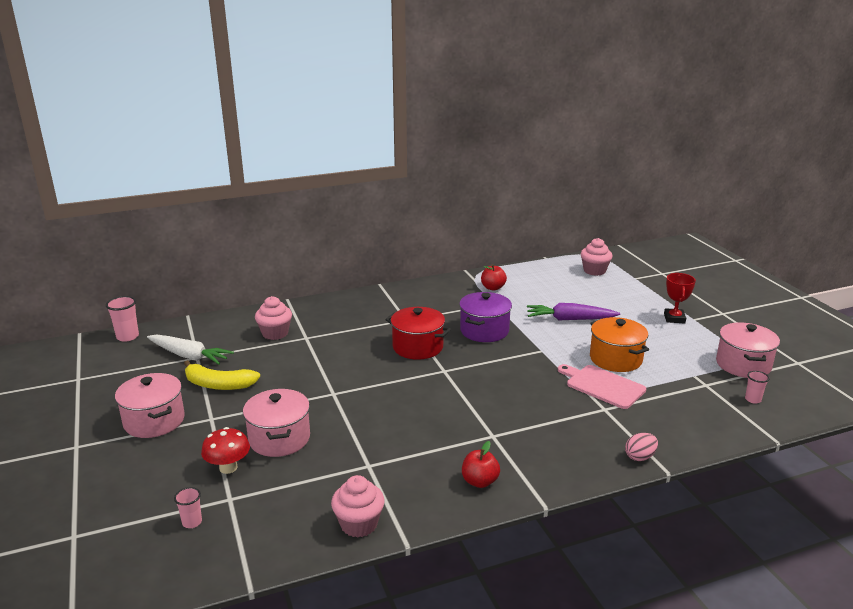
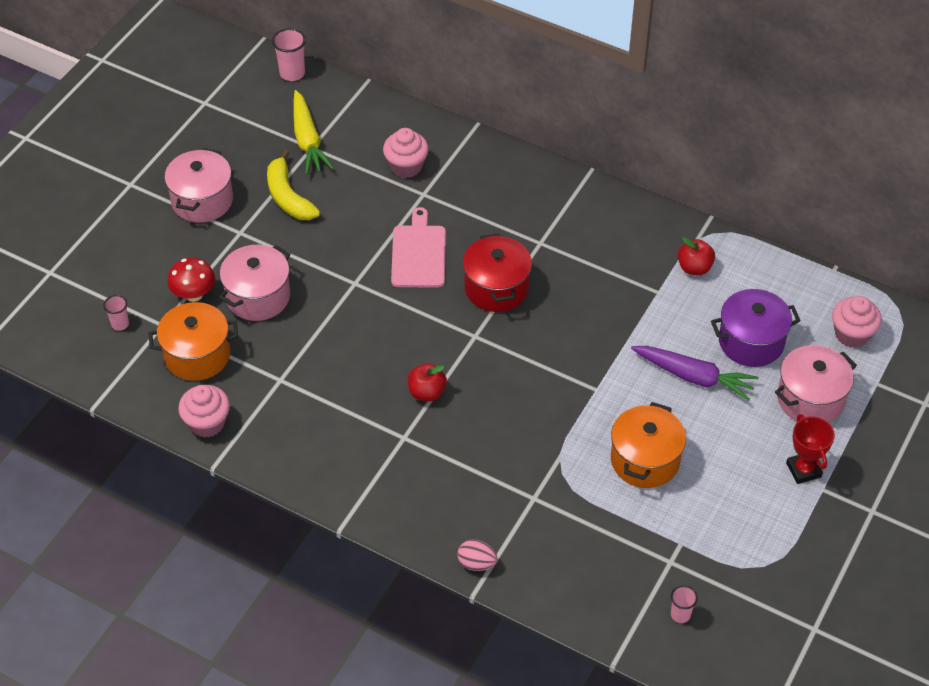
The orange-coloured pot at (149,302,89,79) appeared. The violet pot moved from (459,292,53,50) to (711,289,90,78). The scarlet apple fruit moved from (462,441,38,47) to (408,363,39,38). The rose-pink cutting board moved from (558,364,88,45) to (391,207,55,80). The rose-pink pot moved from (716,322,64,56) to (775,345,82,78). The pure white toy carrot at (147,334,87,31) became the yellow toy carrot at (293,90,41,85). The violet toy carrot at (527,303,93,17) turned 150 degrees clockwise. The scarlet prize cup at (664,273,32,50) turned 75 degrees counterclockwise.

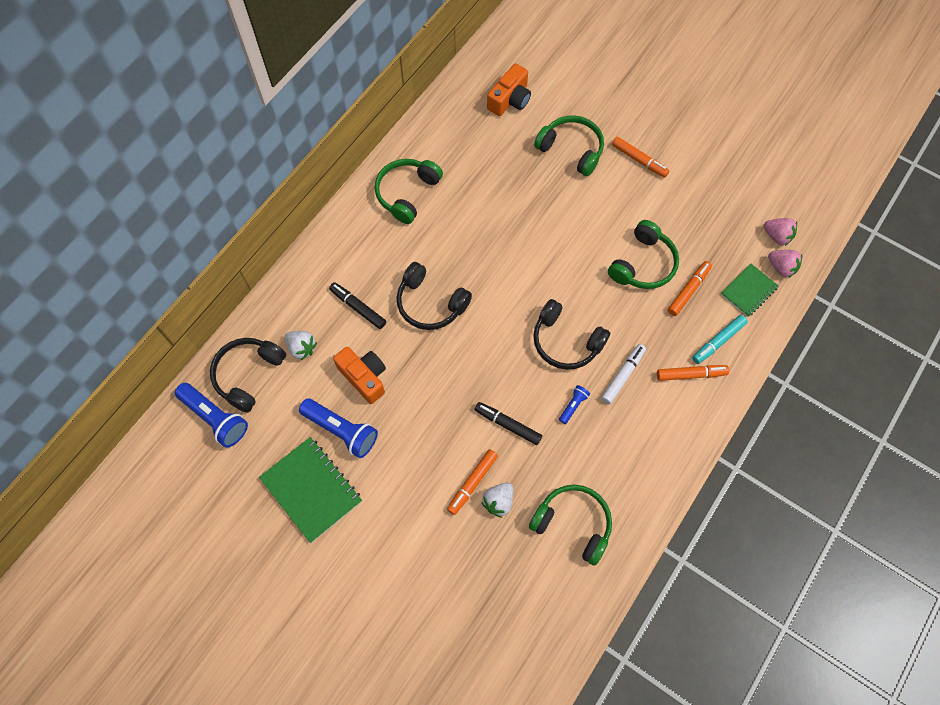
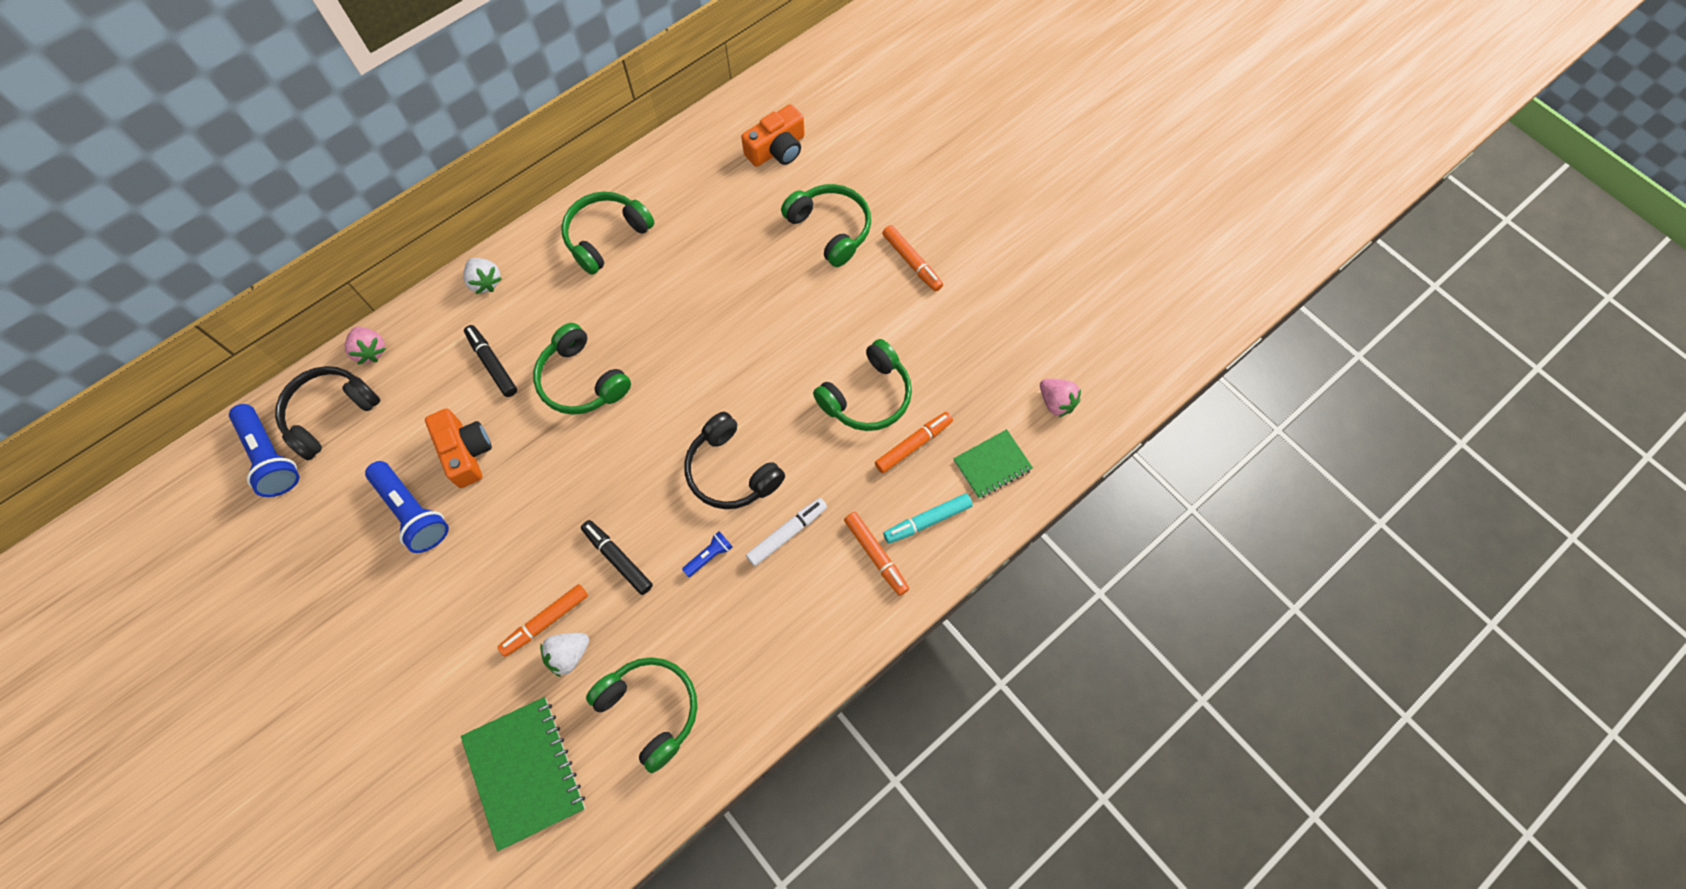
The leaf-green exercise book moved from (259,437,103,106) to (461,697,124,154). The pure white berry moved from (285,331,32,29) to (463,258,39,36). The rose-pink berry moved from (768,250,34,28) to (345,327,41,38). The ebony headphones at (397,262,75,68) became the leaf-green headphones at (533,323,98,92). The orange-coloured marker at (657,365,72,16) turned 45 degrees clockwise.

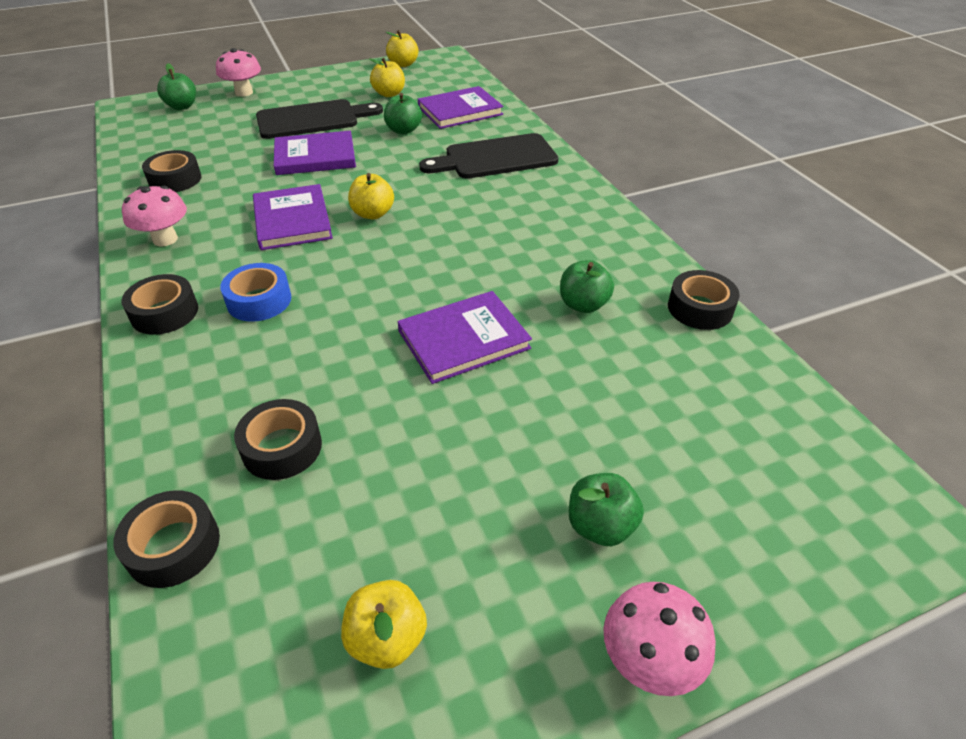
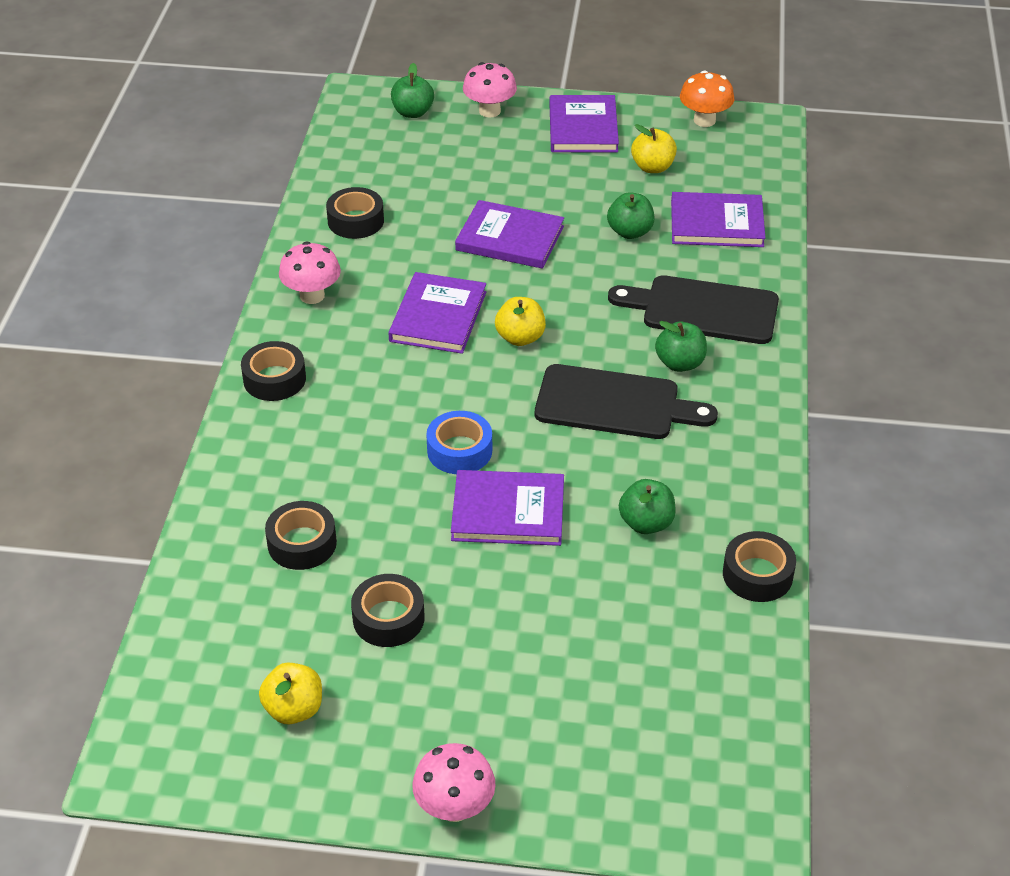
The violet book at (549,95,70,57) appeared. The ebony roll of tape moved from (113,490,107,98) to (351,574,73,73). The royal blue roll of tape moved from (220,263,71,59) to (426,411,66,63). The ebony cutting board moved from (256,99,127,40) to (535,364,183,75). The leaf-green apple fruit moved from (569,473,75,73) to (655,321,52,51). The yellow apple fruit at (386,30,32,37) was replaced by the orange-coloured toadstool at (680,71,54,56).

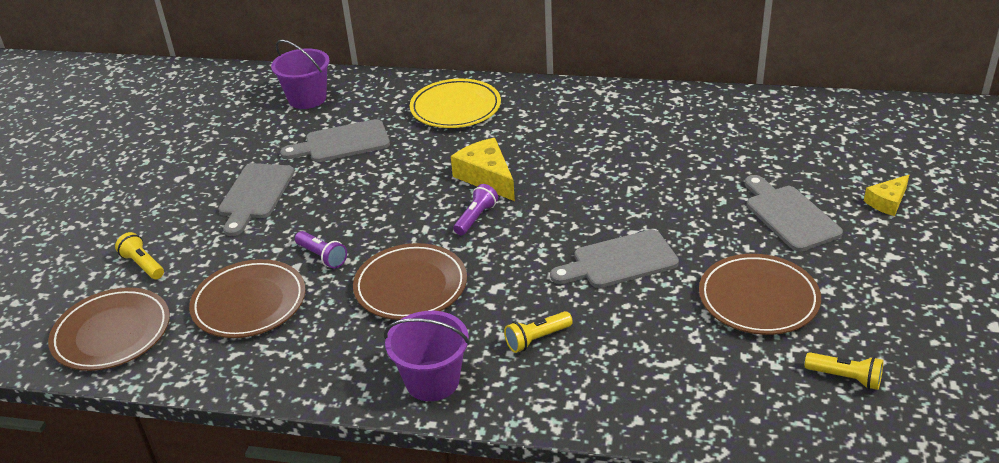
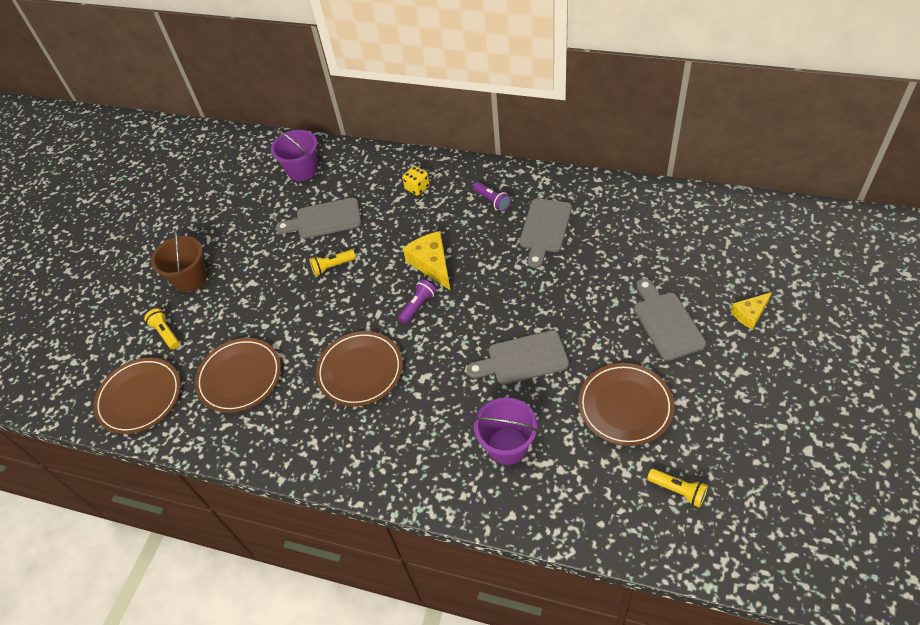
The russet bucket at (151,228,56,64) appeared. The gray cutting board moved from (218,163,76,73) to (519,198,53,70). The violet torch moved from (295,231,52,38) to (473,182,38,30). The violet bucket moved from (384,311,86,90) to (473,397,65,68). The yellow torch moved from (504,311,69,42) to (309,249,47,27). The yellow dinner plate at (410,79,91,49) was replaced by the yellow dice at (402,166,28,30).

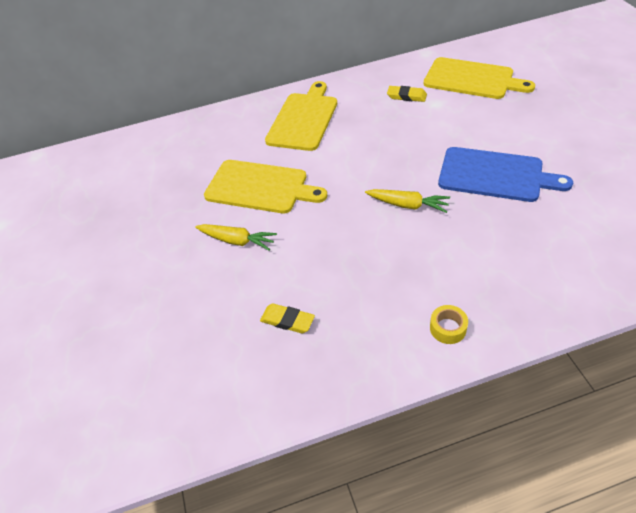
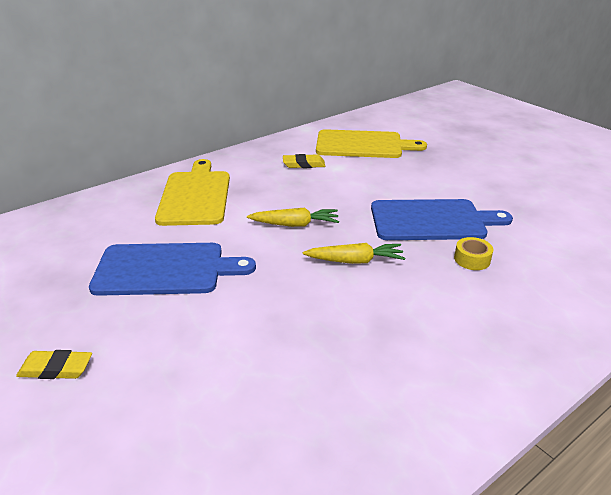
The yellow toy carrot moved from (195,224,82,27) to (247,208,92,19). The yellow pencil eraser moved from (260,303,55,30) to (16,350,76,29). The yellow roll of tape moved from (430,305,38,39) to (454,237,39,33). The yellow cutting board at (204,160,123,54) became the royal blue cutting board at (89,243,167,53).

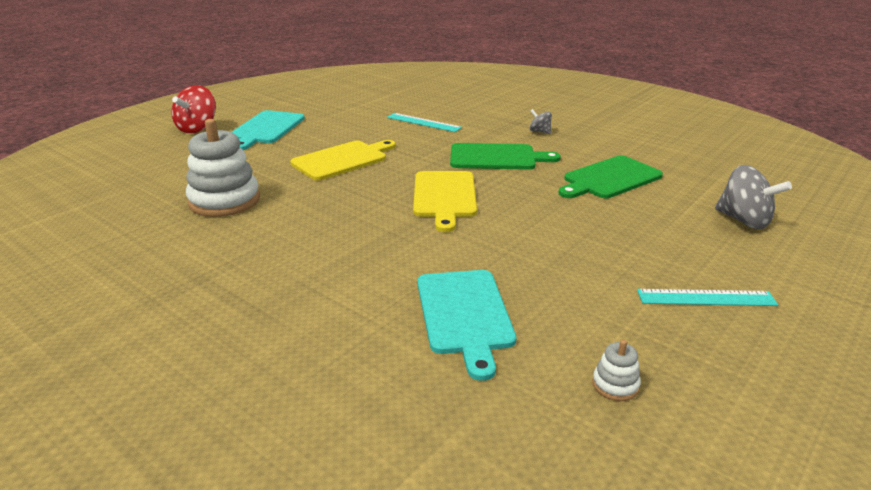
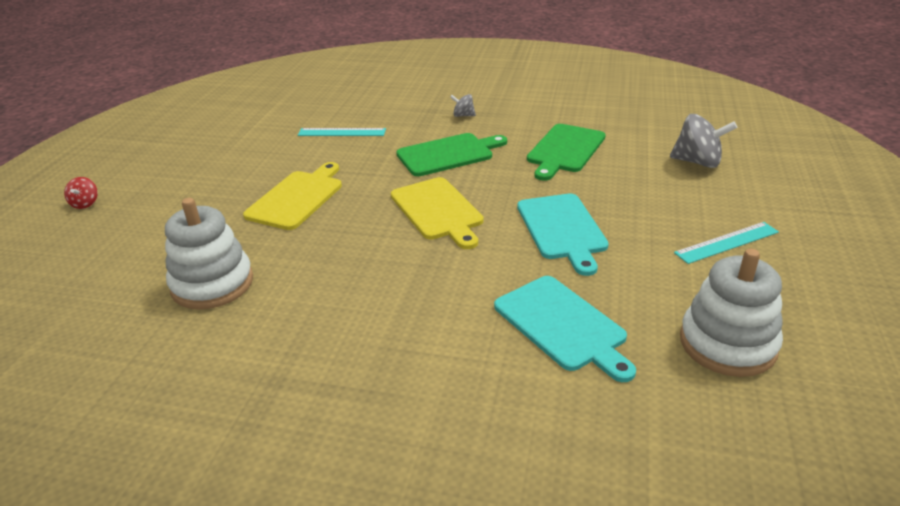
The aqua cutting board moved from (232,110,73,40) to (517,194,92,82). The scarlet toy top at (171,85,45,48) changed to 0.53 times the size. The pure white stacking toy at (592,340,49,61) changed to 2.31 times the size.

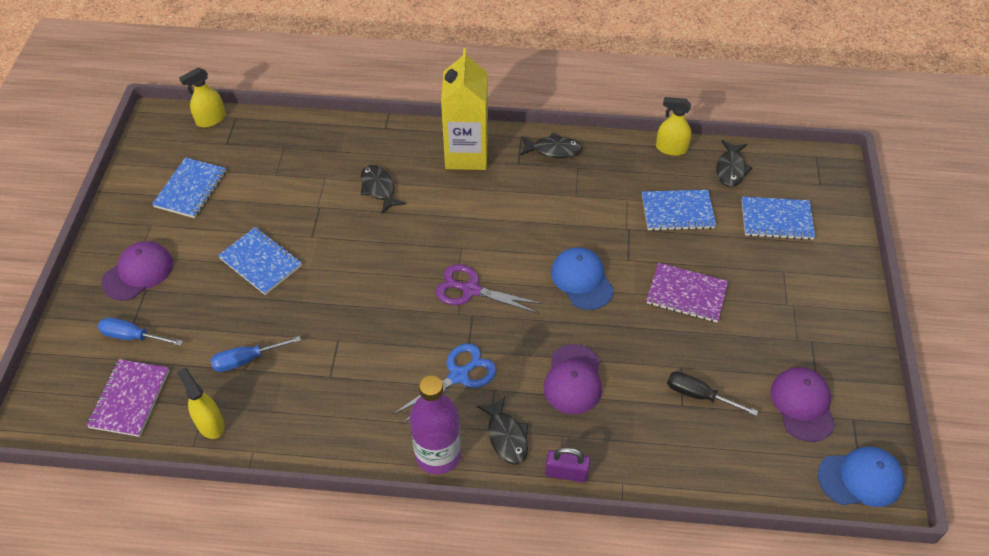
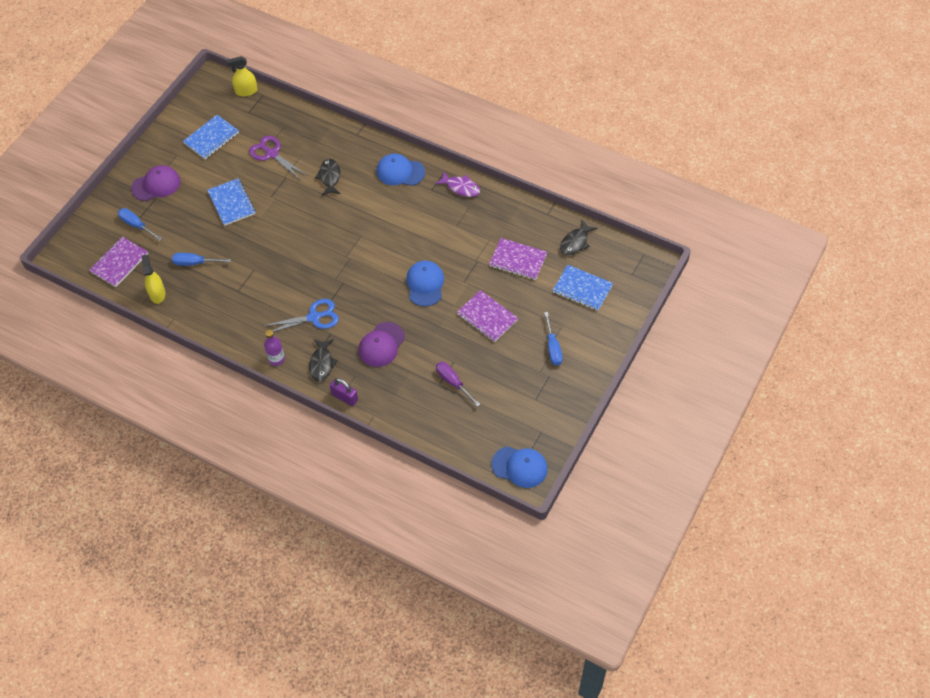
The yellow sprayer at (656,97,36,59) disappeared. The violet peaked cap at (770,367,65,75) disappeared. The royal blue hand screwdriver at (544,312,19,54) appeared. The violet pair of scissors moved from (436,264,106,49) to (249,136,59,44). The yellow carton at (441,48,47,122) was replaced by the royal blue peaked cap at (376,154,49,32). The ebony fish figure at (520,132,62,26) became the violet fish figure at (435,172,45,25). The royal blue exercise book at (642,190,74,41) became the violet exercise book at (489,238,58,42). The ebony hand screwdriver at (667,371,91,45) became the violet hand screwdriver at (436,362,44,45). The violet drink bottle at (409,375,52,99) changed to 0.56 times the size.

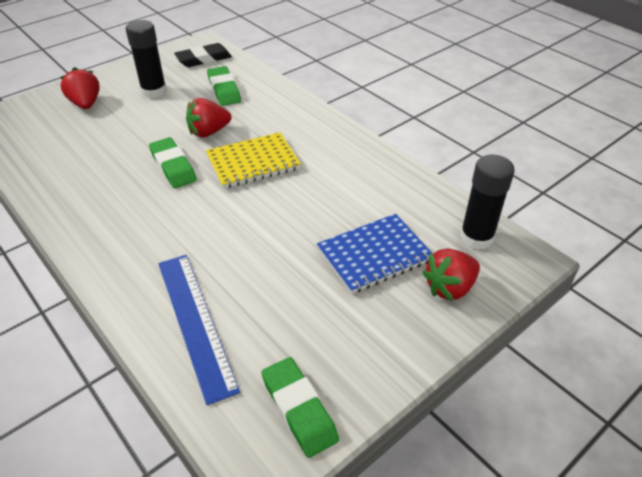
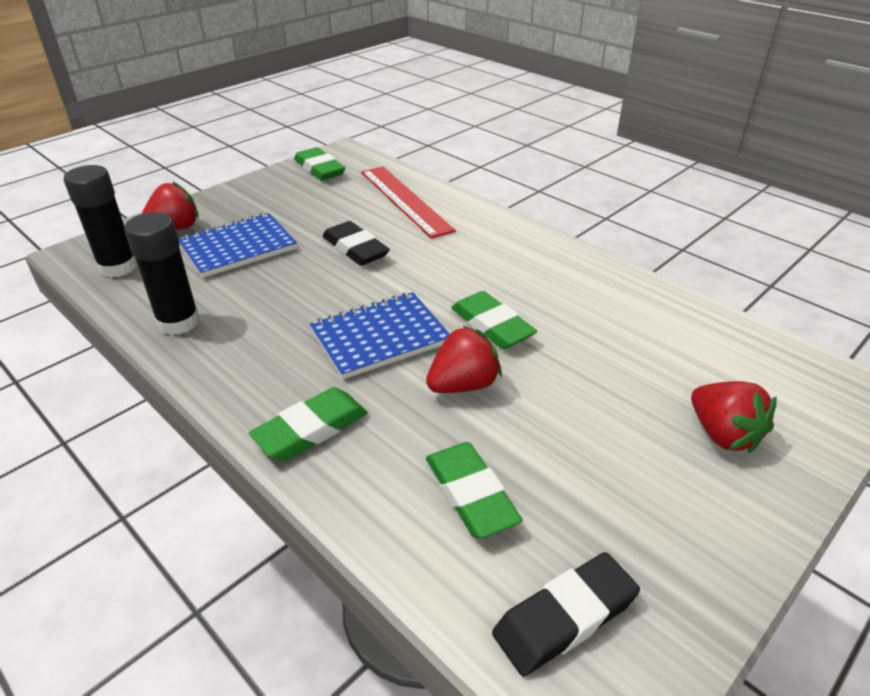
The leaf-green pencil eraser at (249,387,119,74) appeared. The ebony pencil eraser at (323,221,67,45) appeared. The ebony glue stick moved from (126,20,41,78) to (124,212,76,123). The royal blue measuring stick at (159,255,81,150) became the scarlet measuring stick at (361,166,95,73). The yellow exercise book at (206,132,95,57) became the royal blue exercise book at (310,292,140,87).

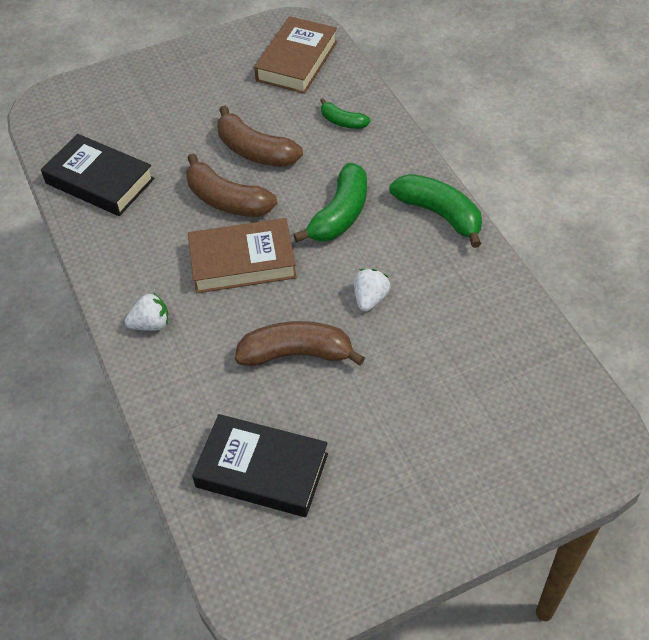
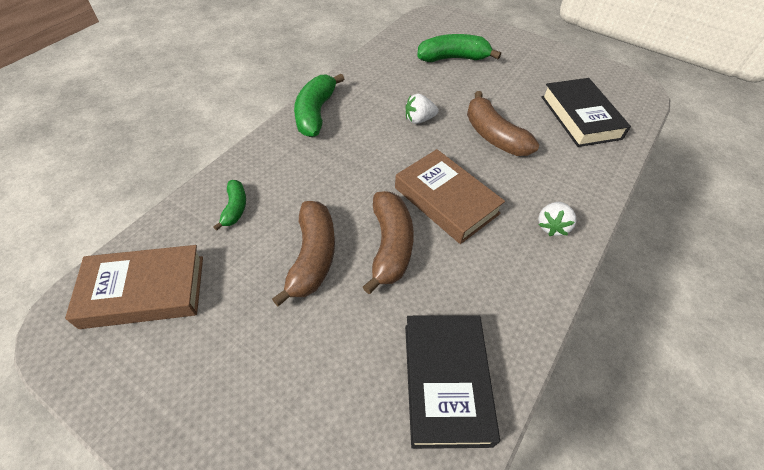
The leaf-green toy banana moved from (293,163,74,80) to (417,34,84,28). The pure white berry at (125,293,43,38) turned 105 degrees counterclockwise.

